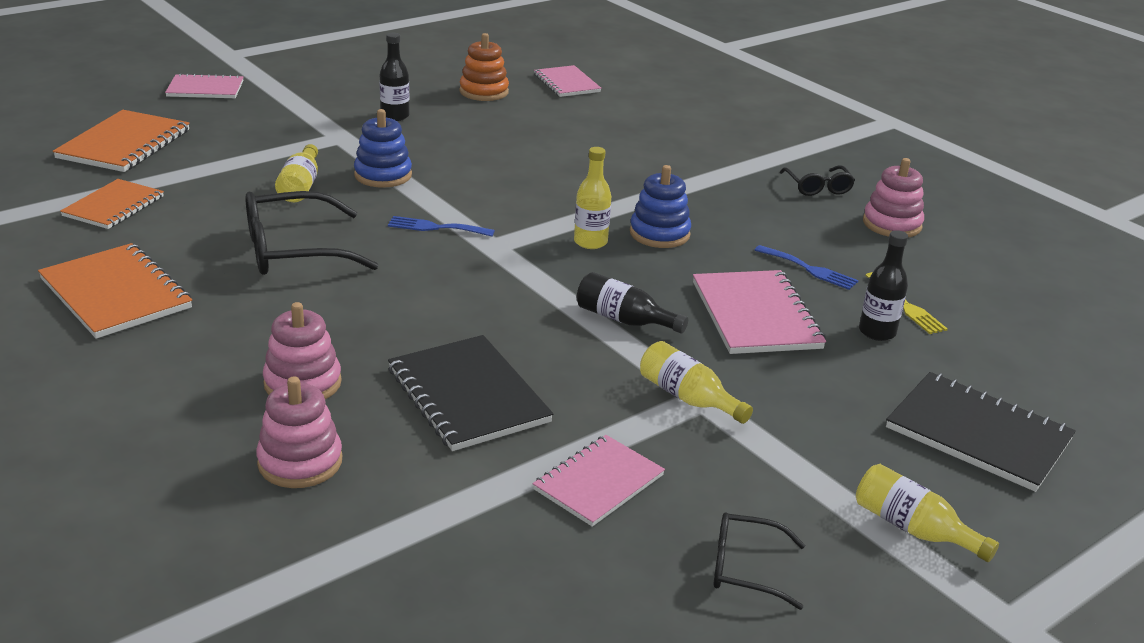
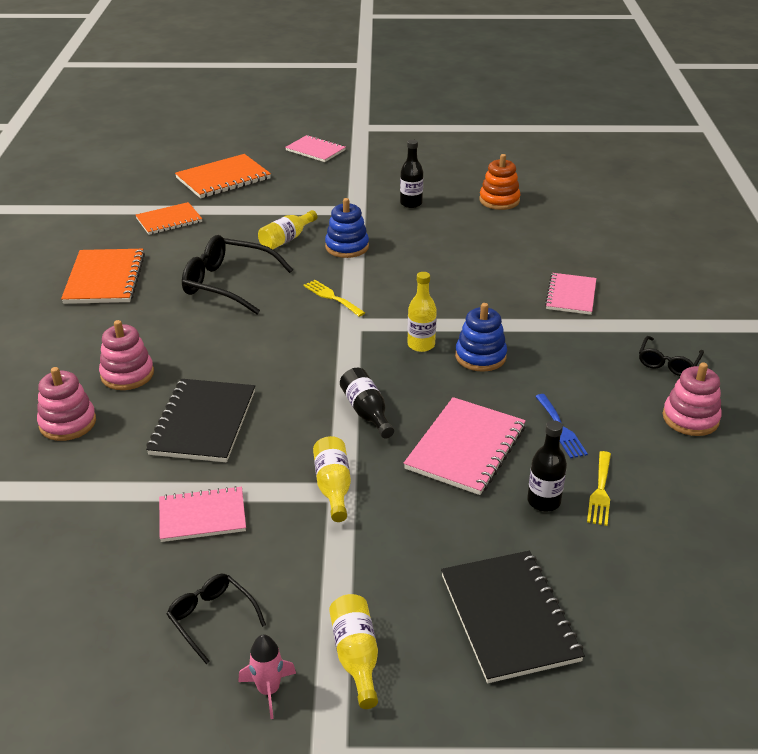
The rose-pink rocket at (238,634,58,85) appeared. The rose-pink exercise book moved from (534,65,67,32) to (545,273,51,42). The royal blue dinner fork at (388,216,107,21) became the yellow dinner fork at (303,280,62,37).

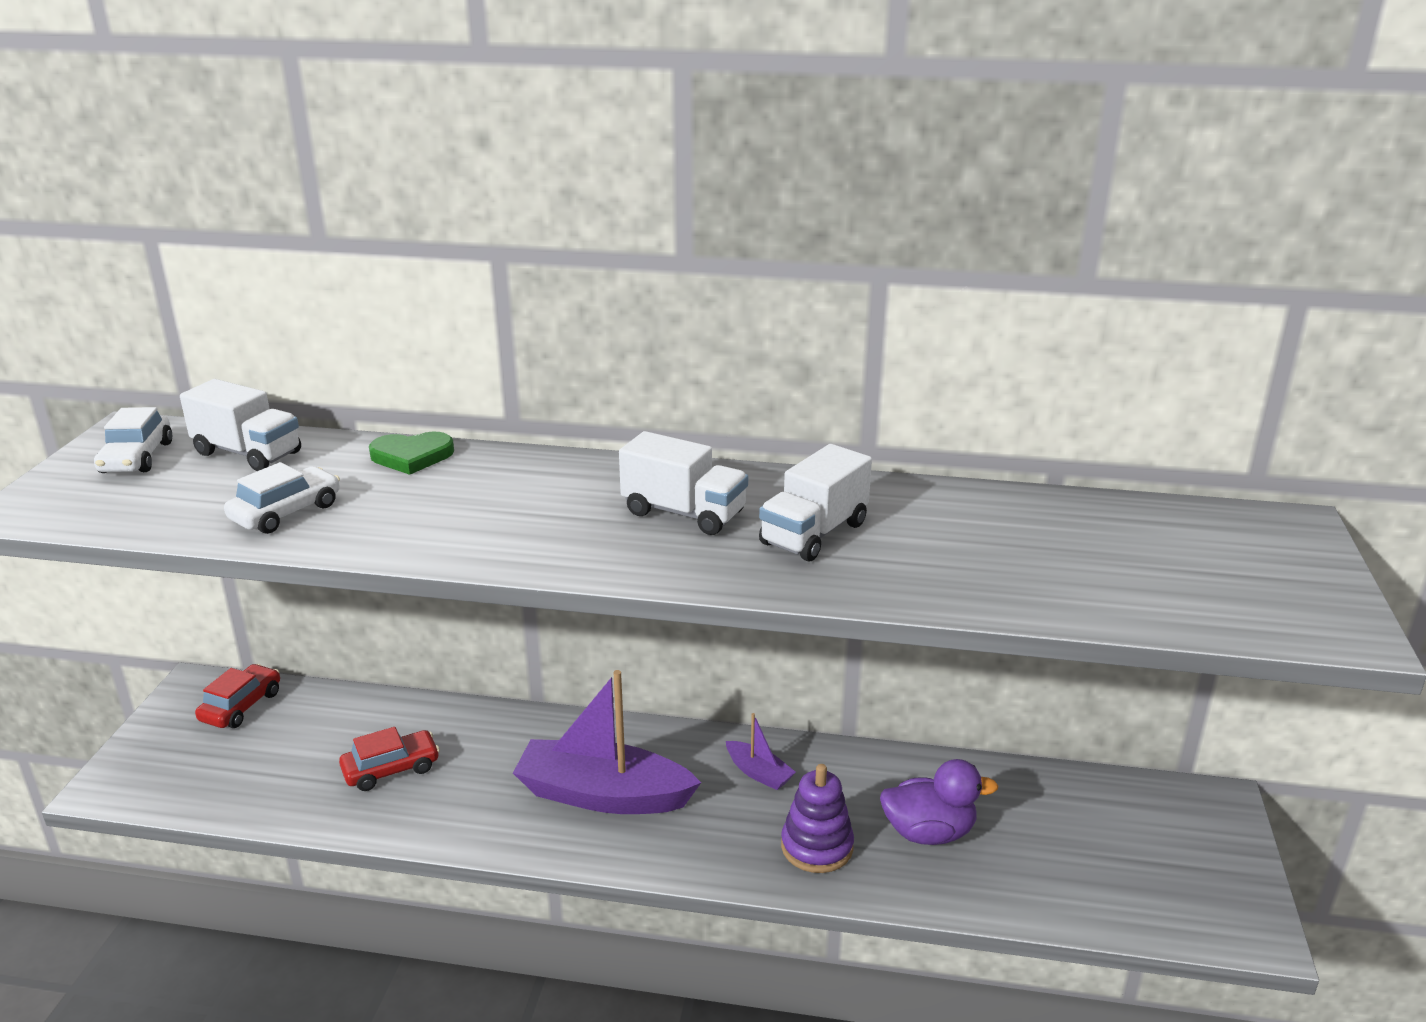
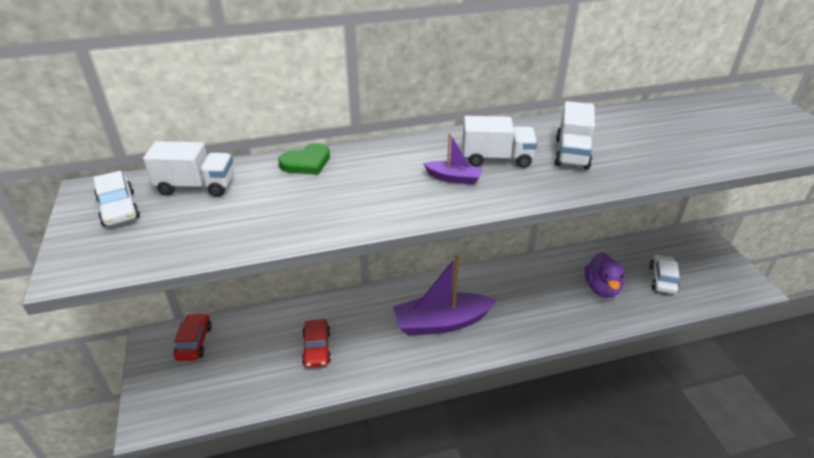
The violet stacking toy at (781,764,73,109) disappeared. The pure white automobile moved from (224,462,116,72) to (650,254,30,40). The violet toy boat moved from (726,713,70,77) to (423,133,60,52). The scarlet automobile at (339,727,101,64) turned 135 degrees clockwise. The violet toy duck at (880,759,119,86) turned 120 degrees clockwise.

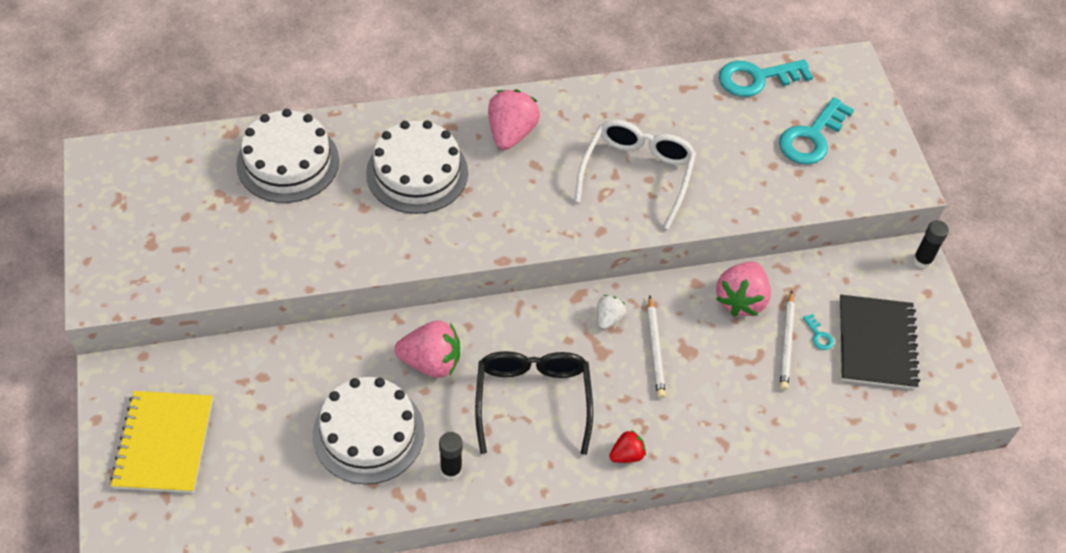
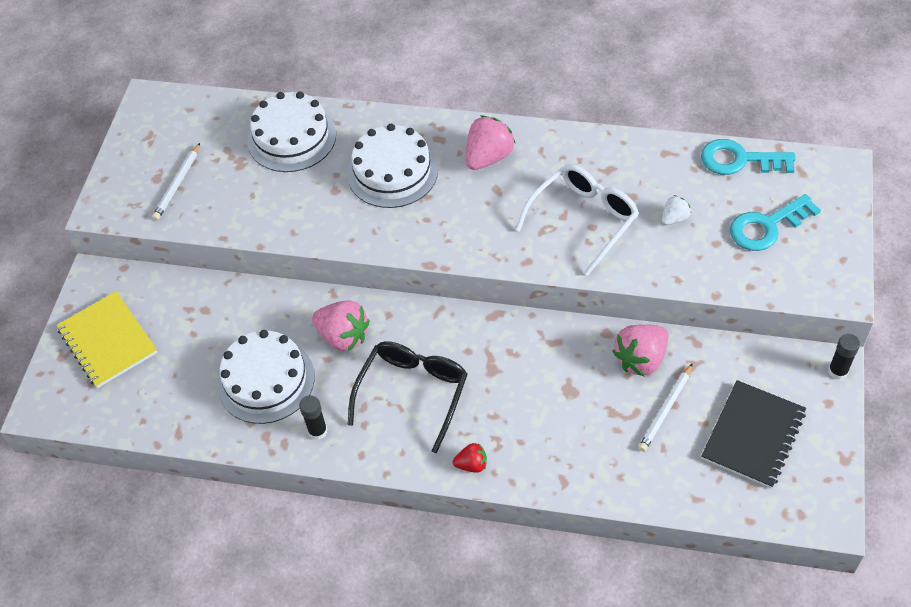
The aqua key at (803,314,31,36) disappeared. The pure white berry moved from (597,295,29,34) to (662,195,29,30). The pure white wooden pencil moved from (647,295,19,103) to (152,143,48,77). The yellow exercise book at (110,391,103,102) turned 60 degrees counterclockwise.

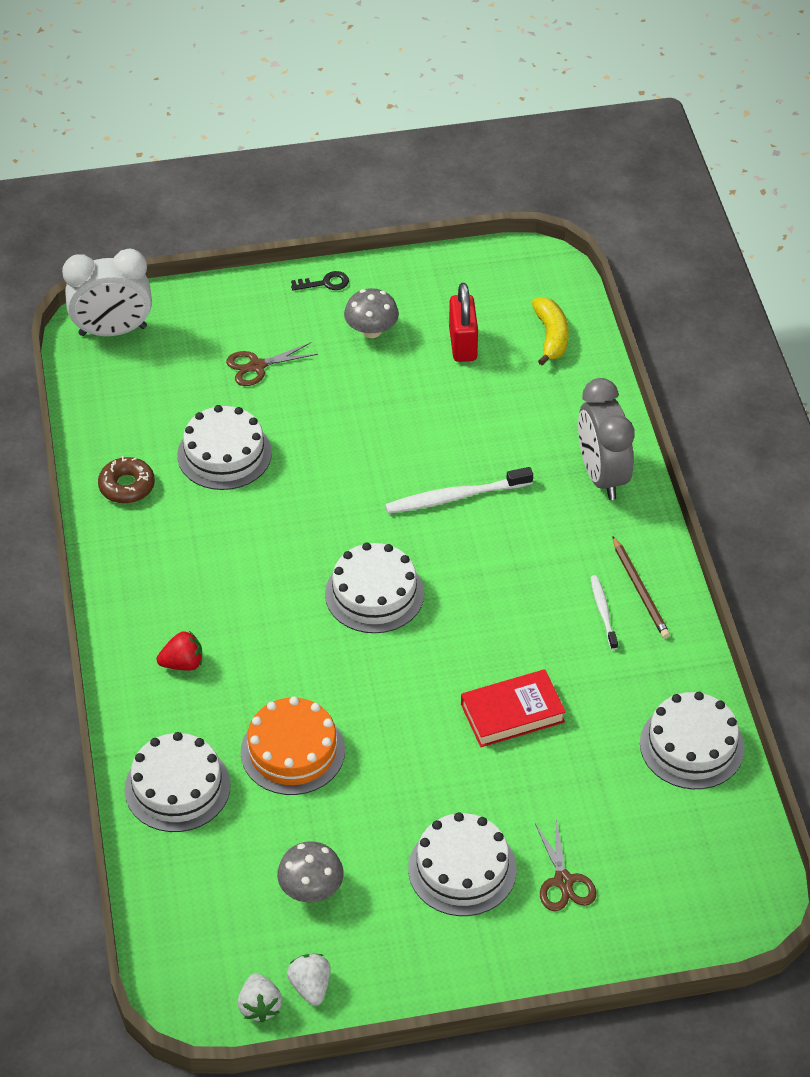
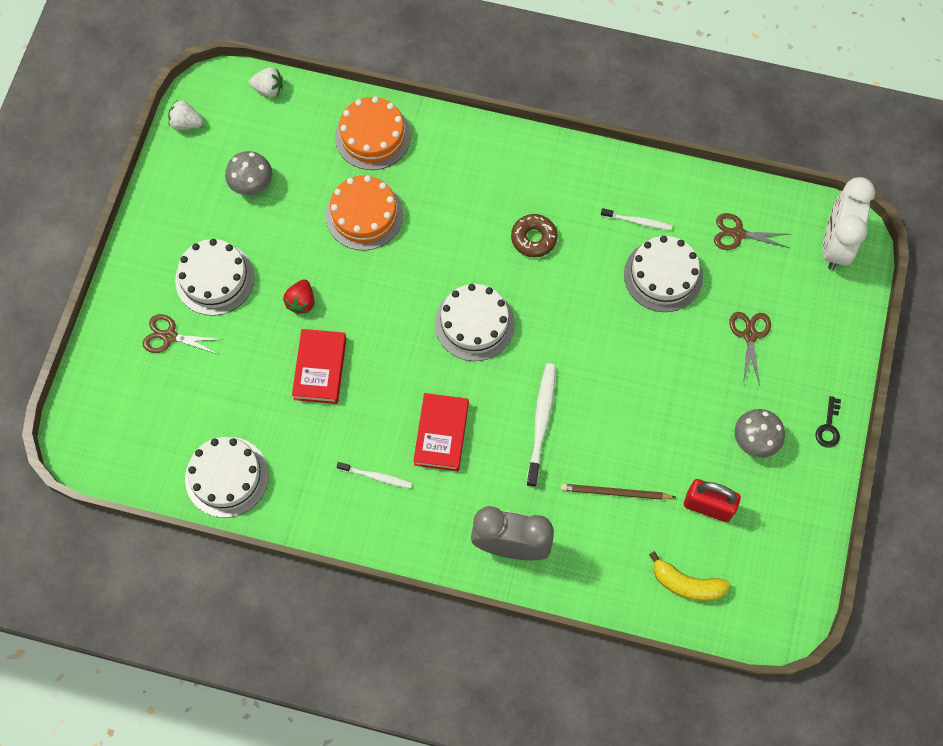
The scarlet book at (413,393,56,78) appeared. The pure white dental brush at (601,208,71,22) appeared. The russet pair of scissors at (714,213,75,37) appeared. The russet donut moved from (98,456,57,48) to (511,214,47,43). The scarlet berry moved from (157,631,45,40) to (283,279,31,35). The pure white berry moved from (287,954,44,52) to (249,67,34,31). The russet wooden pencil moved from (612,536,58,103) to (561,484,115,16). The pure white cake at (125,732,106,100) became the orange-coloured cake at (335,97,76,73).

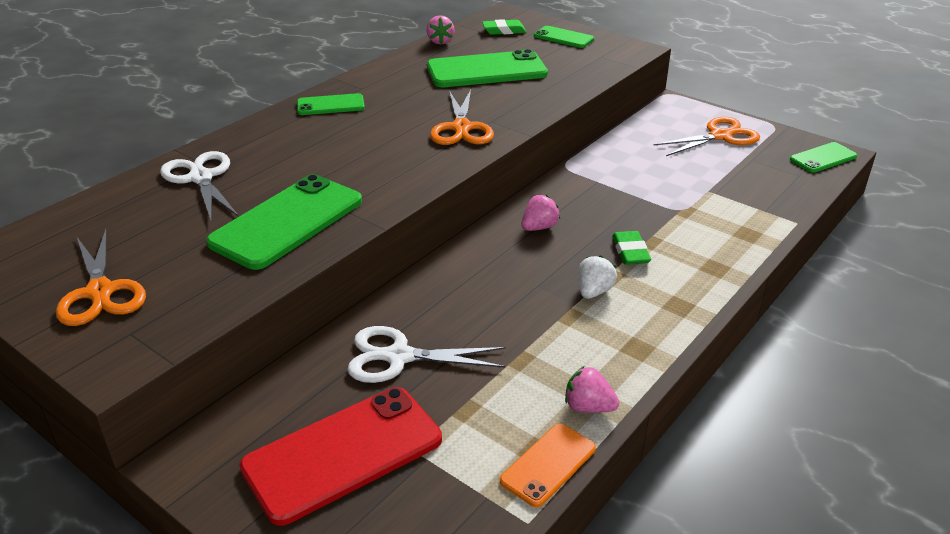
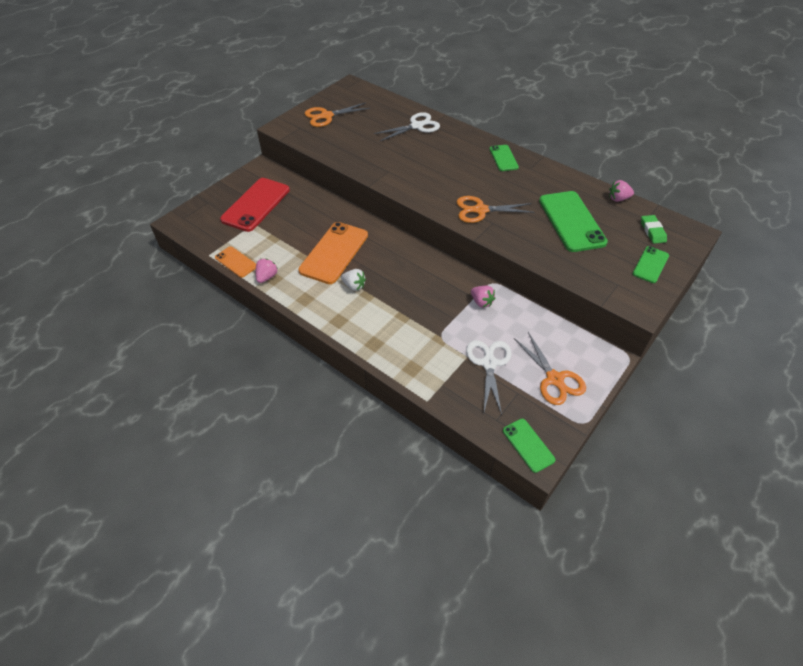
The leaf-green smartphone at (206,174,156,96) disappeared. The leaf-green pencil eraser at (612,231,39,34) disappeared. The orange-coloured smartphone at (298,222,70,62) appeared. The pure white pair of scissors moved from (347,326,159,57) to (466,340,46,75). The rose-pink berry moved from (521,195,39,36) to (471,286,24,22). The scarlet smartphone at (239,387,203,138) turned 60 degrees clockwise.

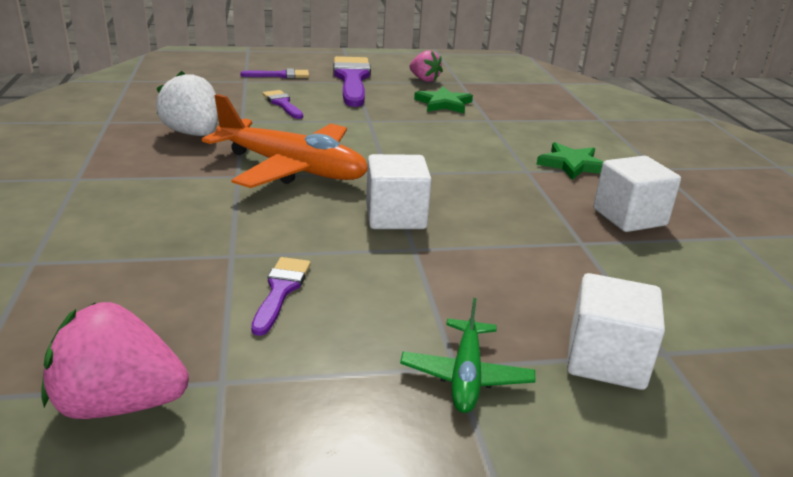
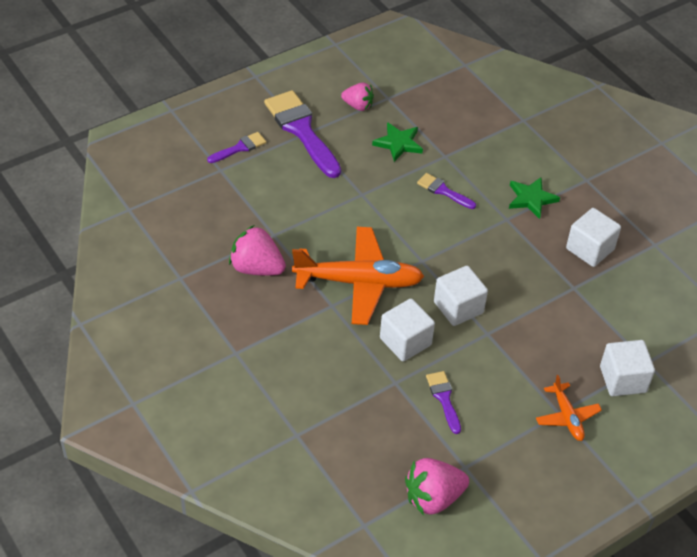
The pure white block at (380,299,55,63) appeared. The violet brush moved from (262,90,41,29) to (417,173,59,36). The pure white berry at (156,71,62,65) became the rose-pink berry at (229,225,57,51). The leaf-green plane at (400,298,135,115) became the orange-coloured plane at (536,375,66,66).

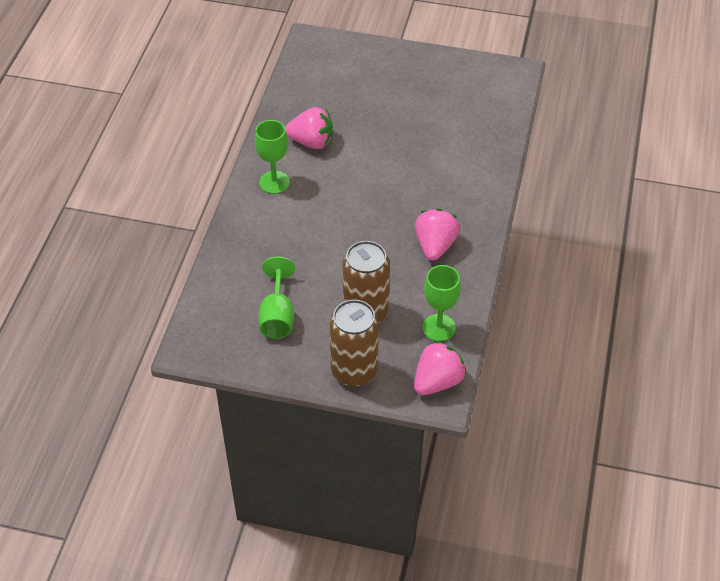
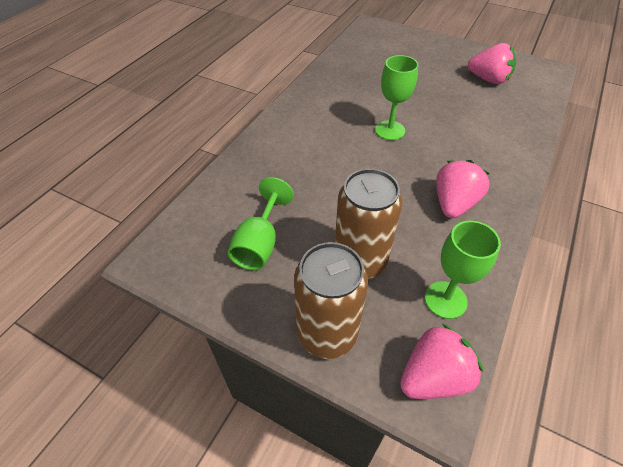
The leaf-green chalice moved from (255,120,35,74) to (375,55,43,85). The rose-pink berry moved from (285,107,48,42) to (468,43,48,41).

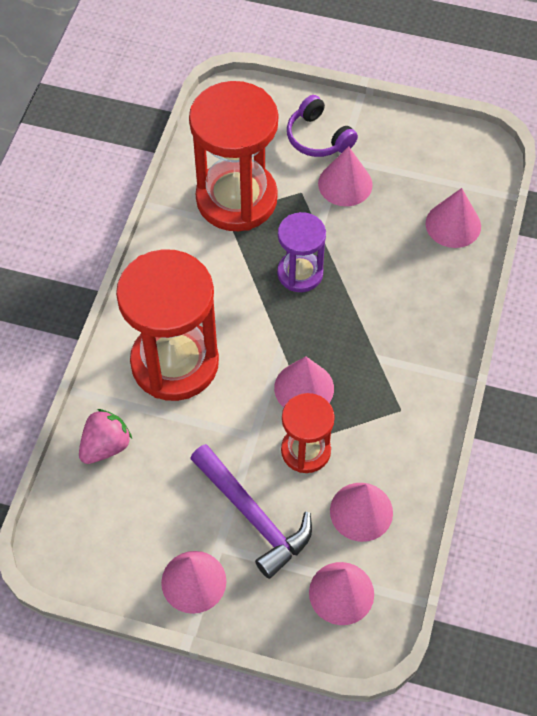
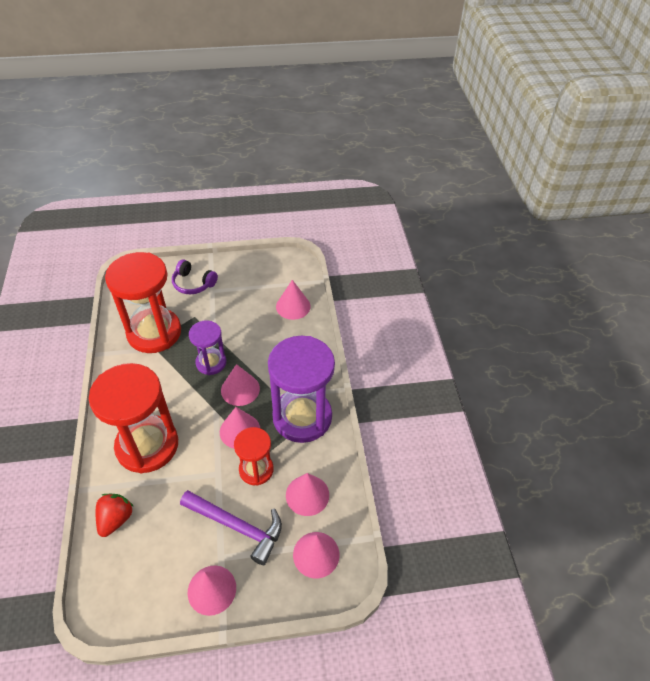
The violet sand timer at (268,336,67,107) appeared. The rose-pink cone moved from (318,146,55,60) to (221,364,39,42). The rose-pink berry at (79,409,53,55) became the scarlet berry at (96,494,38,43).

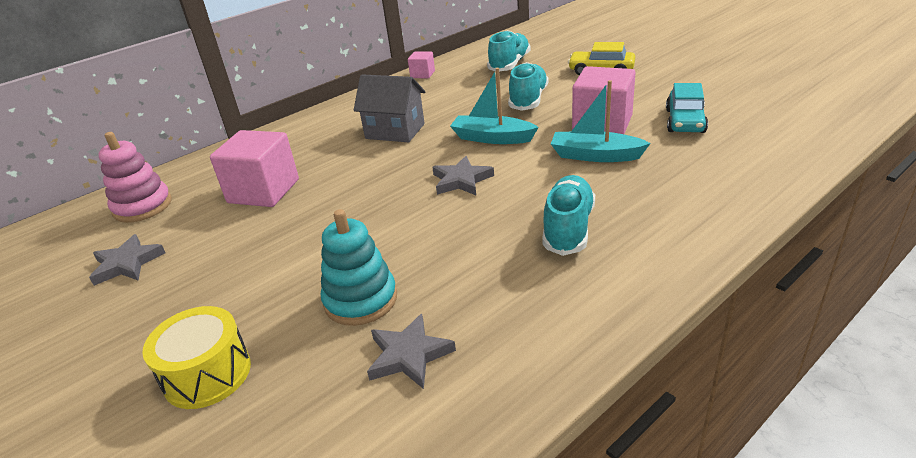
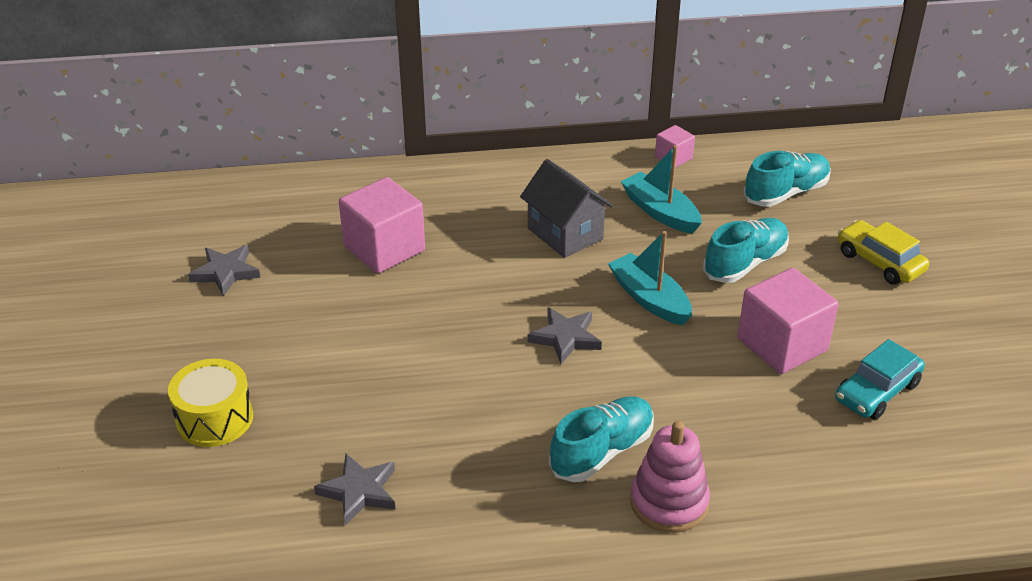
The aqua stacking toy at (321,209,76,117) disappeared. The rose-pink stacking toy moved from (98,132,74,91) to (630,421,80,112). The aqua toy boat moved from (551,80,100,82) to (621,145,81,89).

